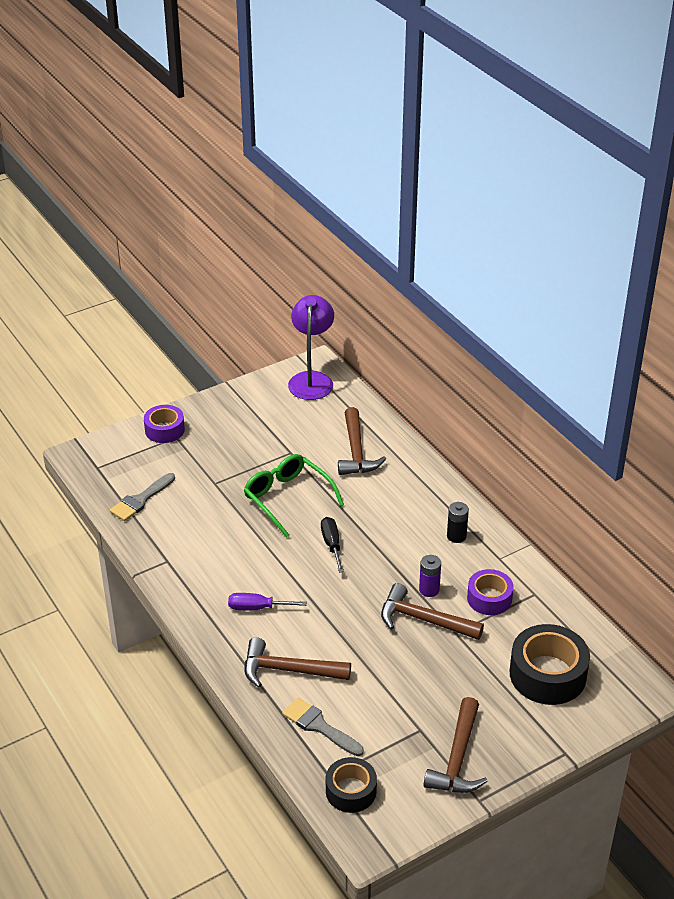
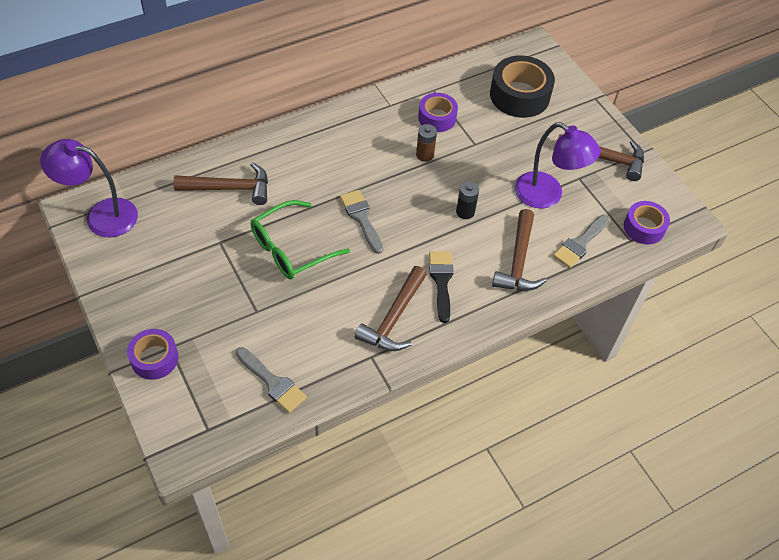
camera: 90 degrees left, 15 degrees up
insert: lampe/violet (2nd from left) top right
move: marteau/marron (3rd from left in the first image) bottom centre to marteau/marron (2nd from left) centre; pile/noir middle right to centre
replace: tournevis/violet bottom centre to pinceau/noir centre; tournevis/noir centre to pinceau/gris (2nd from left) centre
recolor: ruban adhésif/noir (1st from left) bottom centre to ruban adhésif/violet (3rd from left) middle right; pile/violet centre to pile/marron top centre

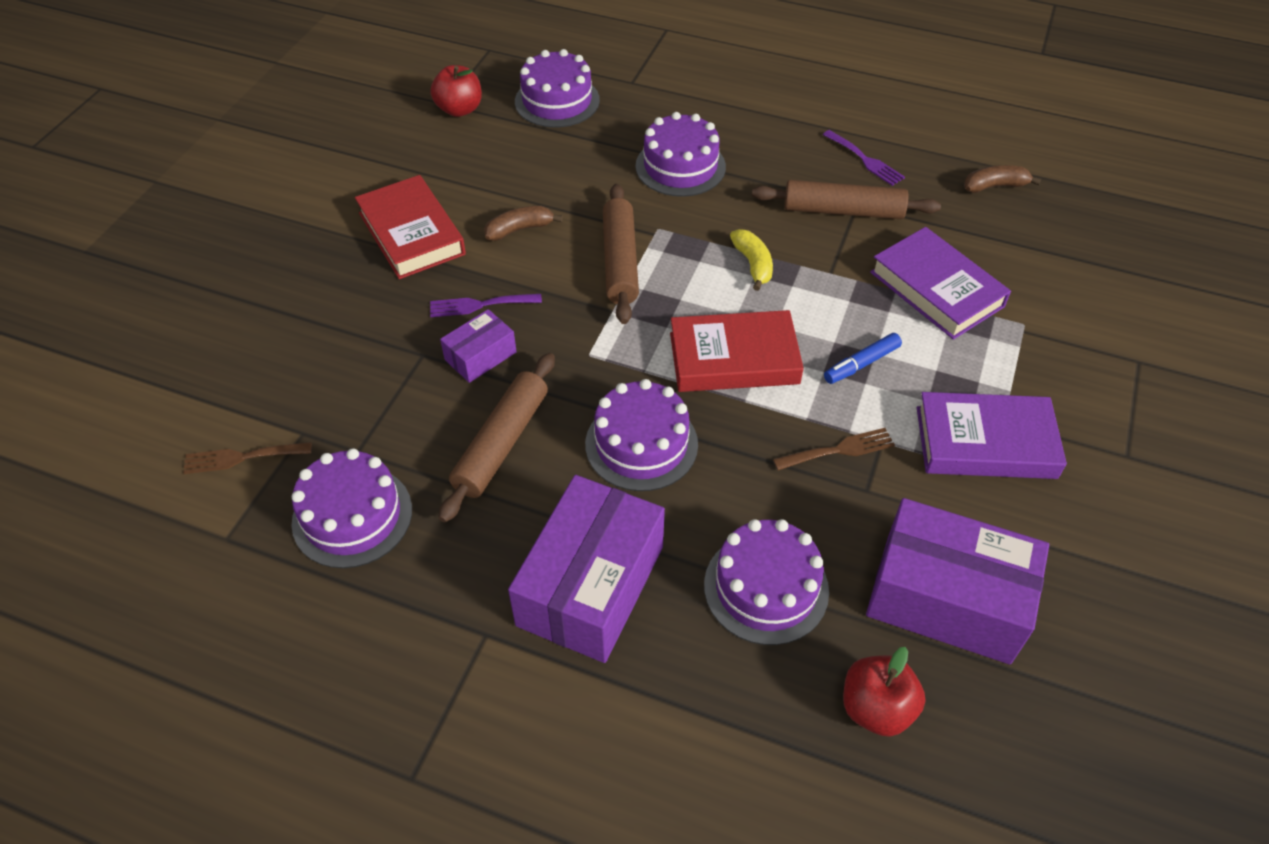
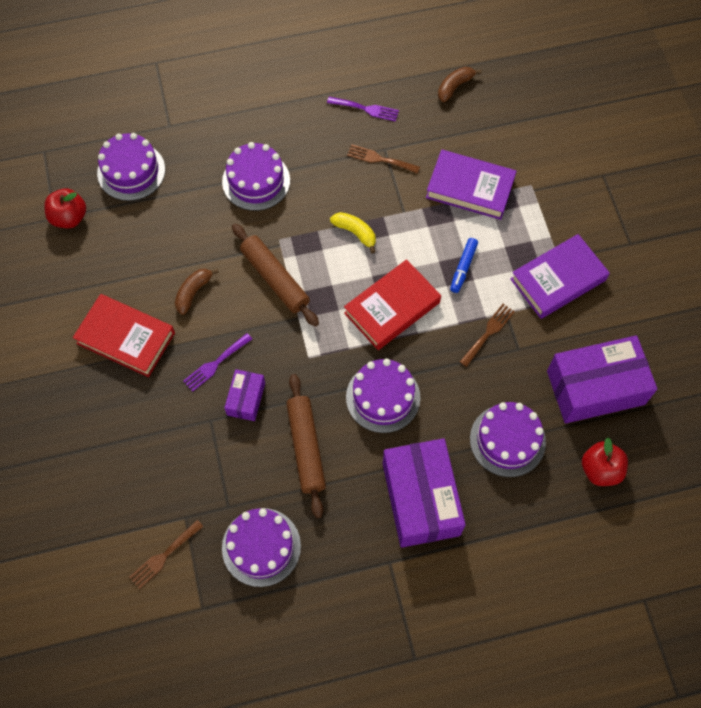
camera: 35 degrees left, 15 degrees up
replace: rouleau à pâtisserie/marron (3rd from left) top right to fourchette/marron (2nd from left) top centre

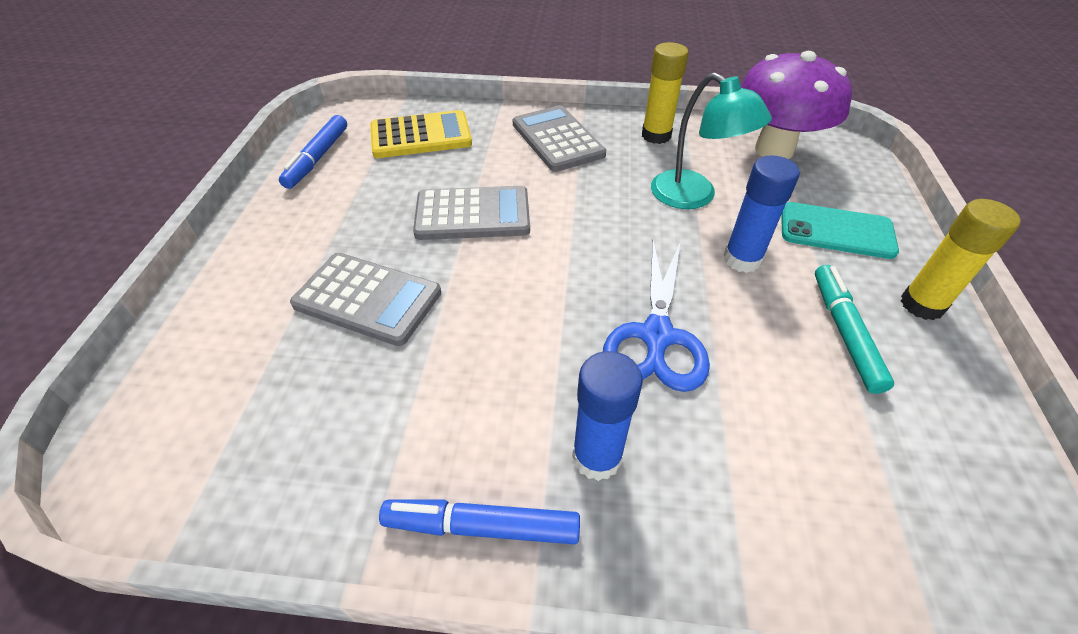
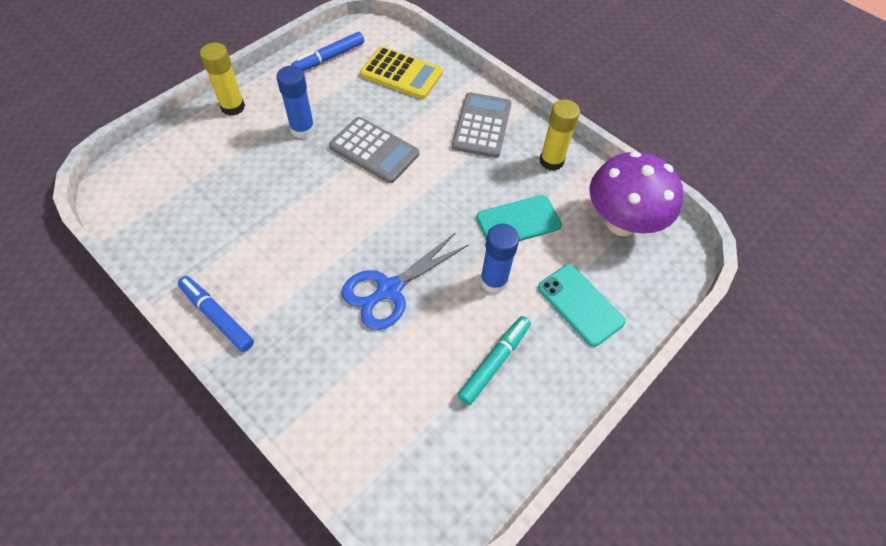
camera: 35 degrees right, 10 degrees up
delete: calculatrice/gris (1st from left) centre
move: bâton de colle/bleu (1st from left) centre to top left; bâton de colle/jaune (2nd from left in the first image) middle right to bâton de colle/jaune (1st from left) top left
replace: lampe/turquoise top centre to téléphone/turquoise (1st from left) centre

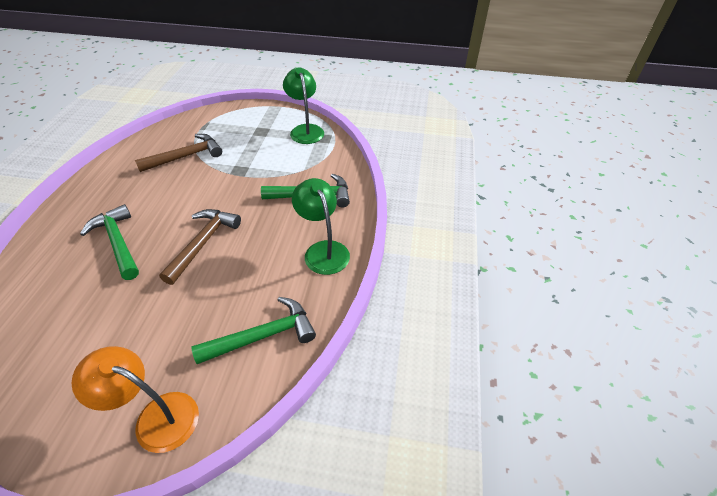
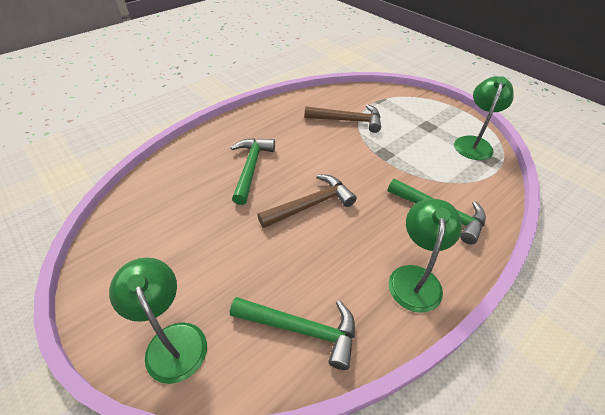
camera: 40 degrees right, 0 degrees up
recolor: lampe/orange bottom left to lampe/vert (1st from left) bottom left

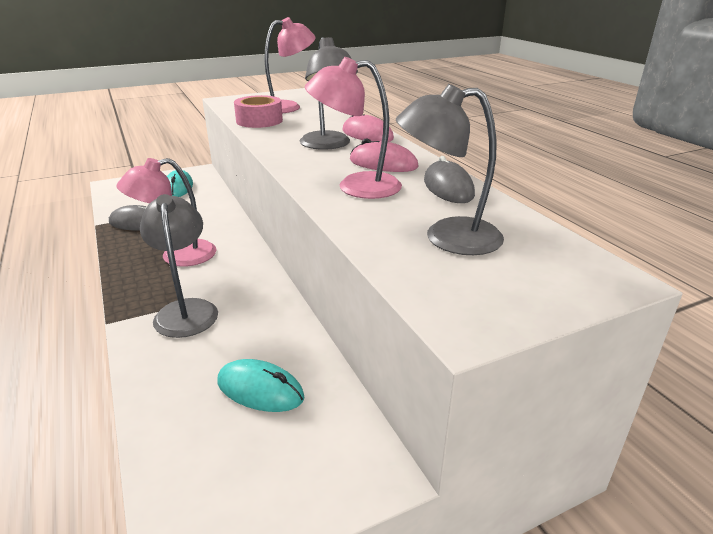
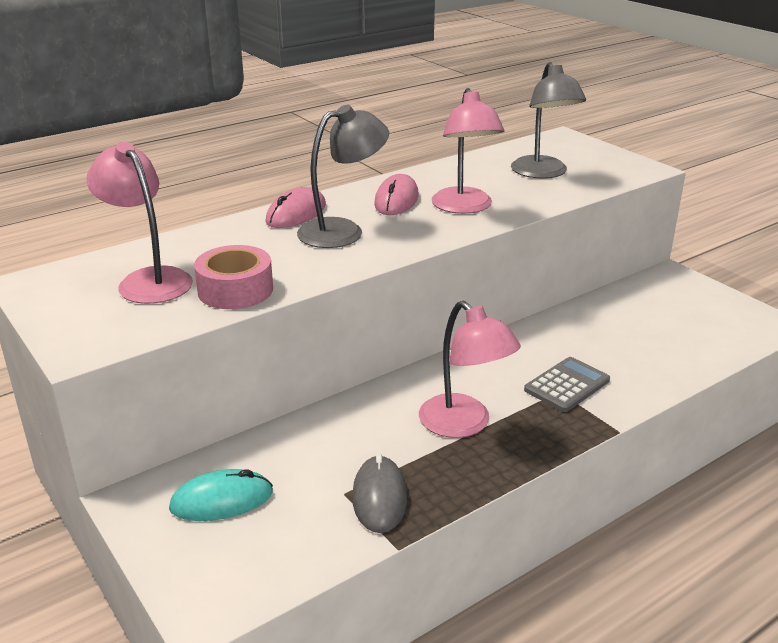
camera: 100 degrees left, 0 degrees up
delete: souris/turquoise (2nd from left) bottom centre; souris/gris (2nd from left) centre
replace: lampe/gris (1st from left) middle left to calculatrice/gris middle right

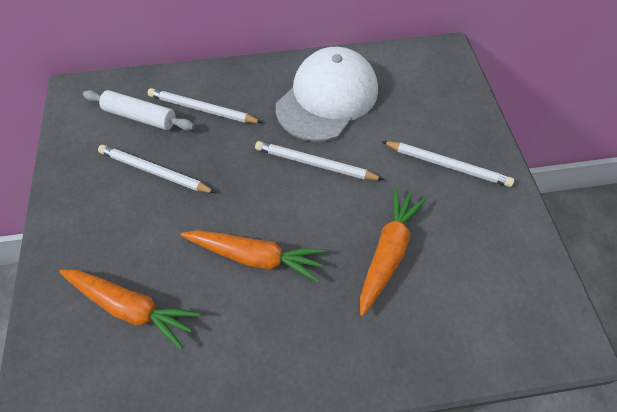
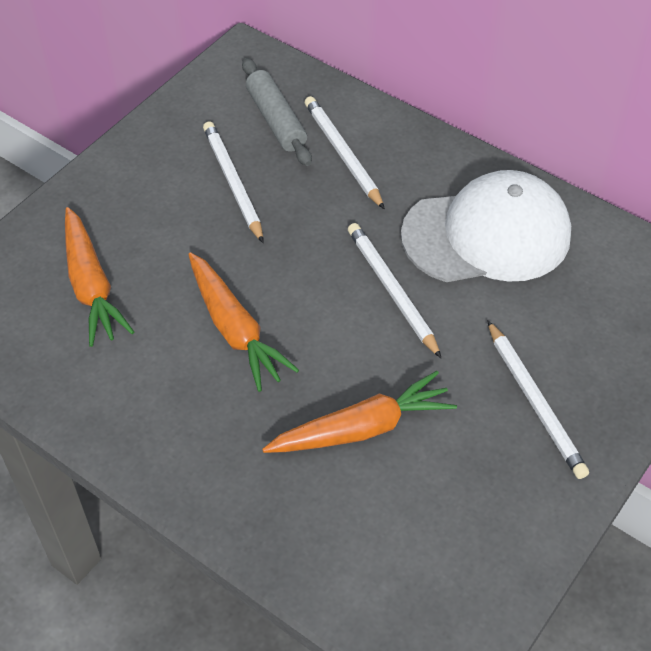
camera: 45 degrees right, 5 degrees down
recolor: rouleau à pâtisserie/blanc top left to rouleau à pâtisserie/gris top centre

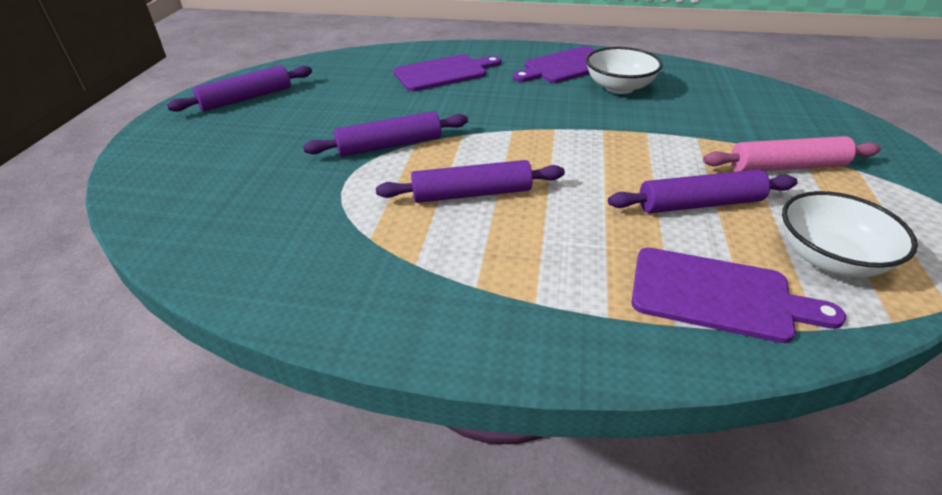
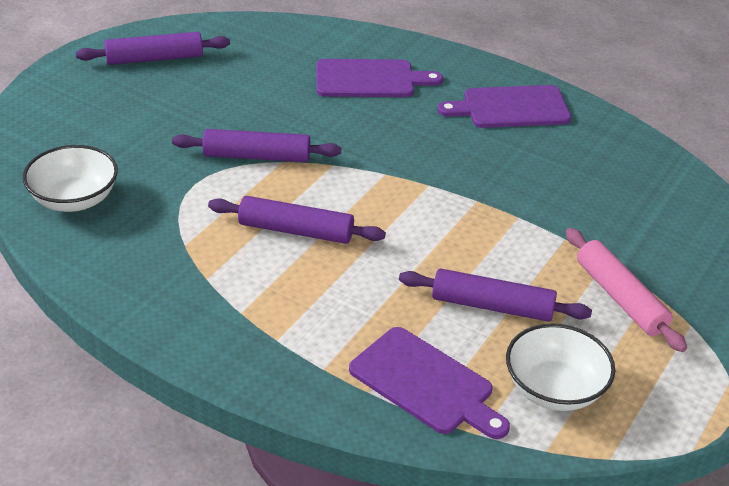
camera: 20 degrees right, 0 degrees up
move: bol/blanc (1st from left) top centre to middle left
rotate: rouleau à pâtisserie/rose top right = middle right 45 degrees clockwise

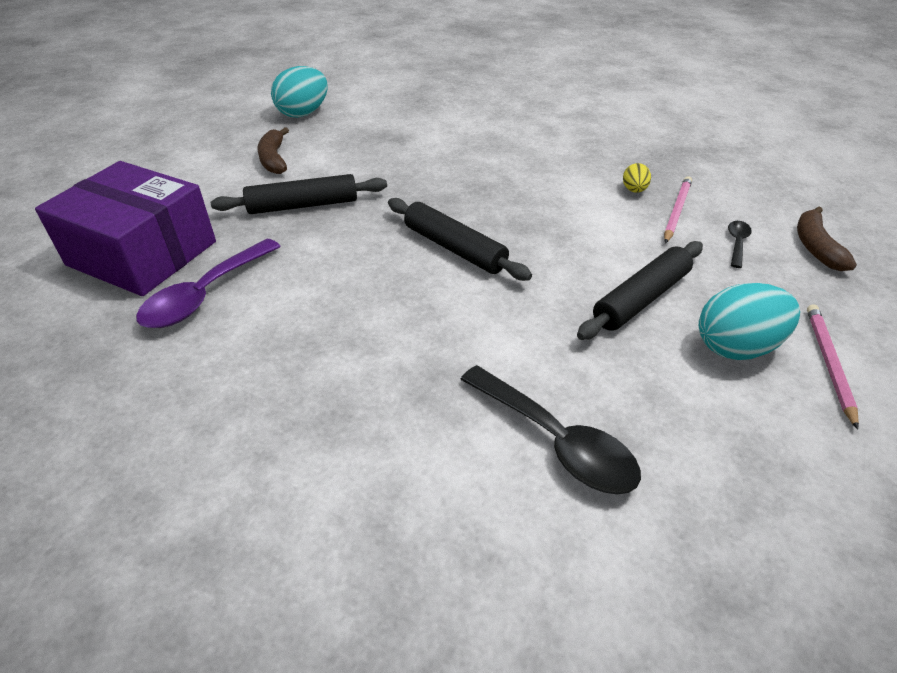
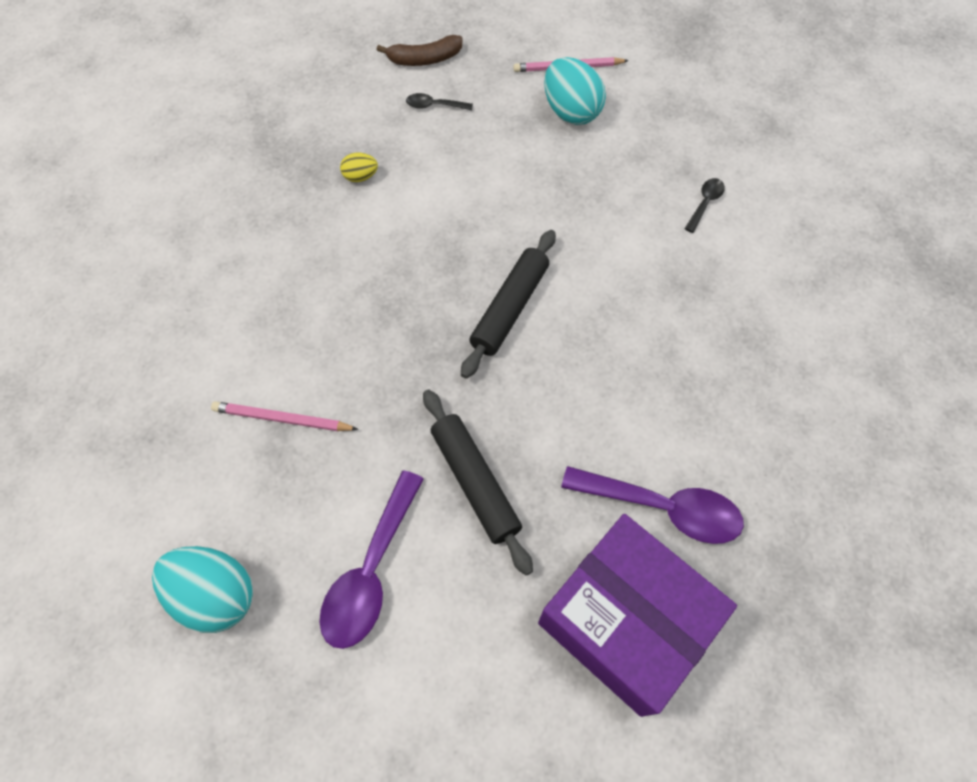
camera: 105 degrees left, 20 degrees up
delete: rouleau à pâtisserie/noir (3rd from left) middle right
move: crayon/rose (1st from left) top right to middle left
replace: banane/marron (1st from left) top left to cuillère/violet (1st from left) bottom centre
rotate: boîte/violet middle left = bottom centre 60 degrees counterclockwise
resize: cuillère/noir (1st from left in the first image) centre = top right x0.50

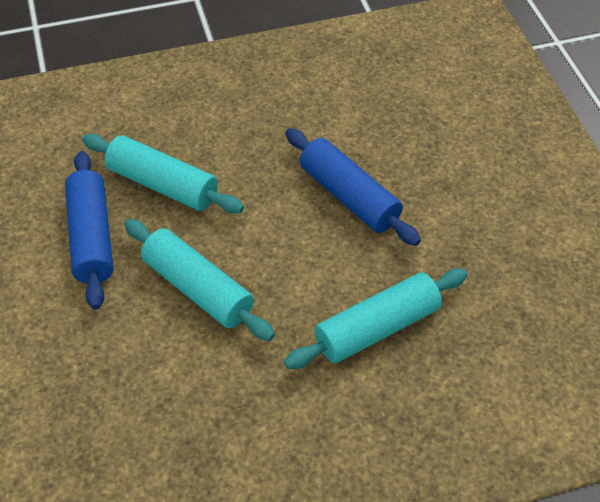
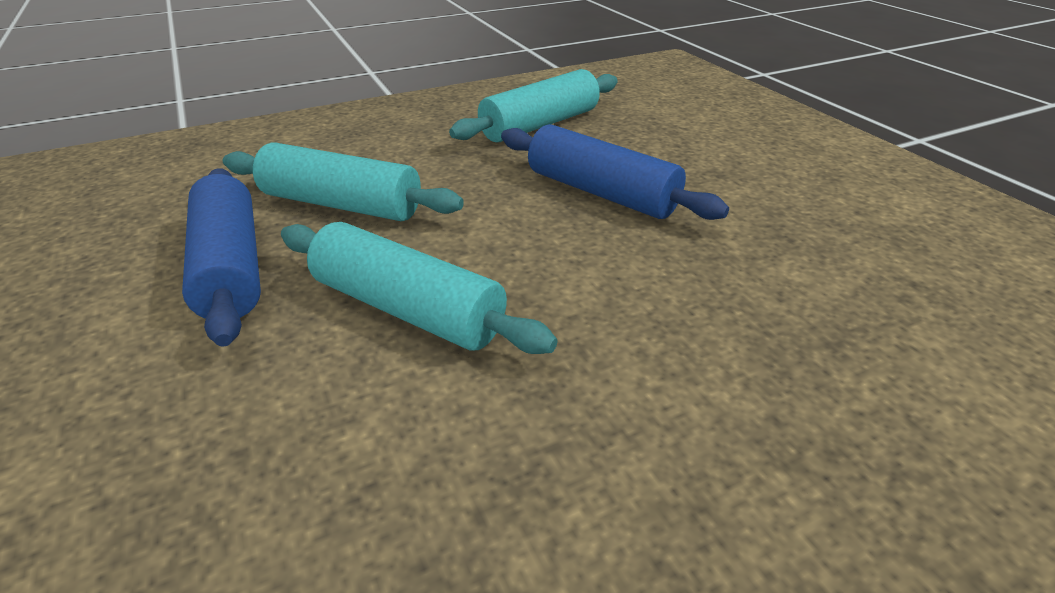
camera: 10 degrees left, 15 degrees down
move: rouleau à pâtisserie/turquoise (3rd from left) centre to top centre

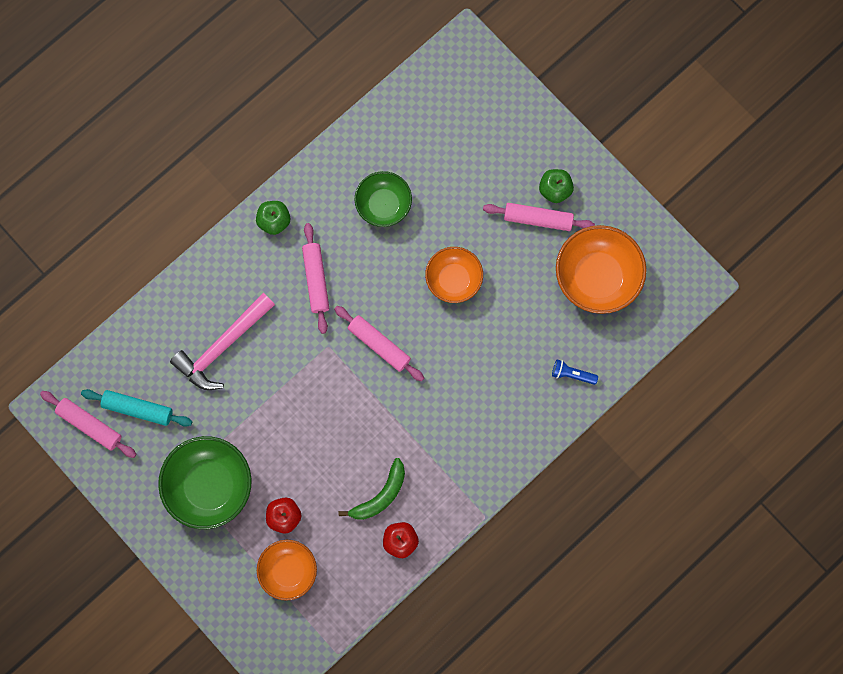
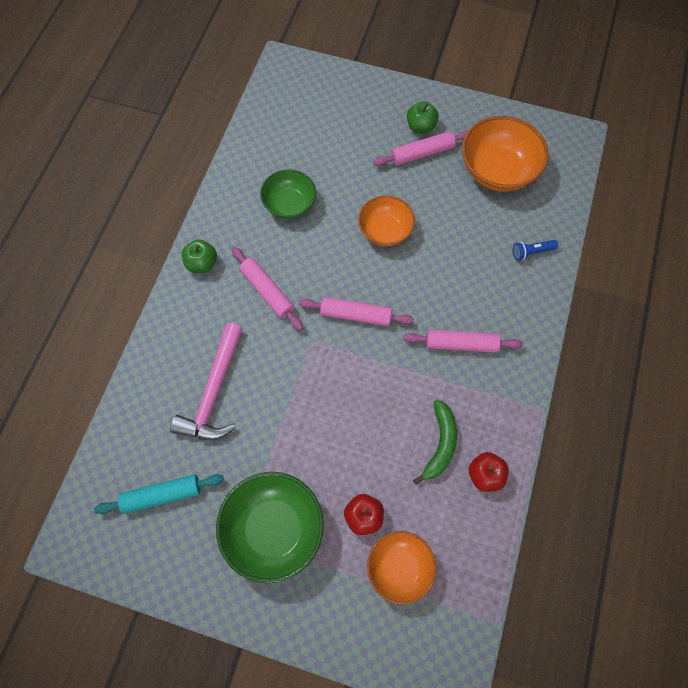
camera: 30 degrees left, 10 degrees down
move: rouleau à pâtisserie/rose (1st from left in the first image) middle left to rouleau à pâtisserie/rose (4th from left) middle right

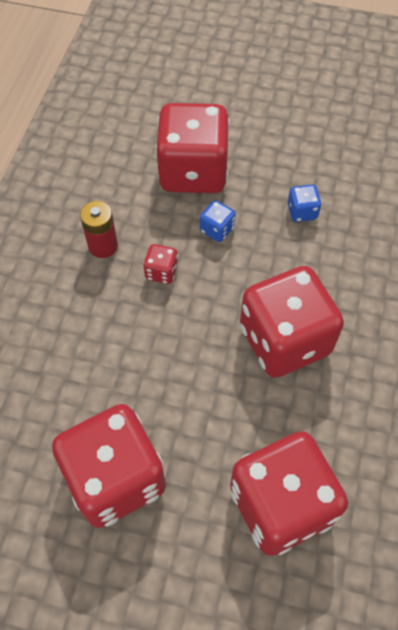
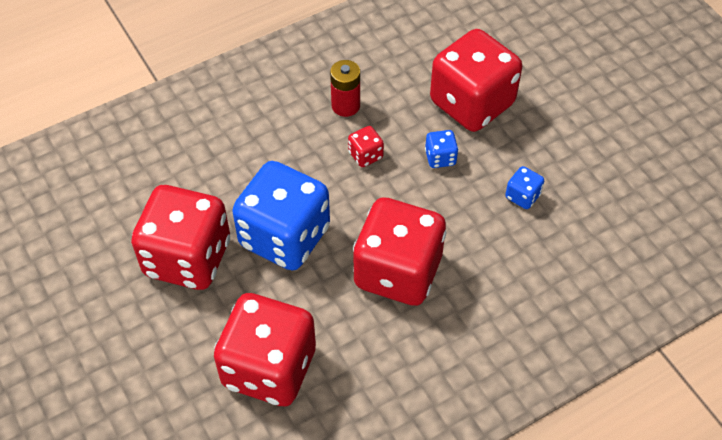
camera: 45 degrees right, 5 degrees down
insert: dé/bleu (1st from left) centre

